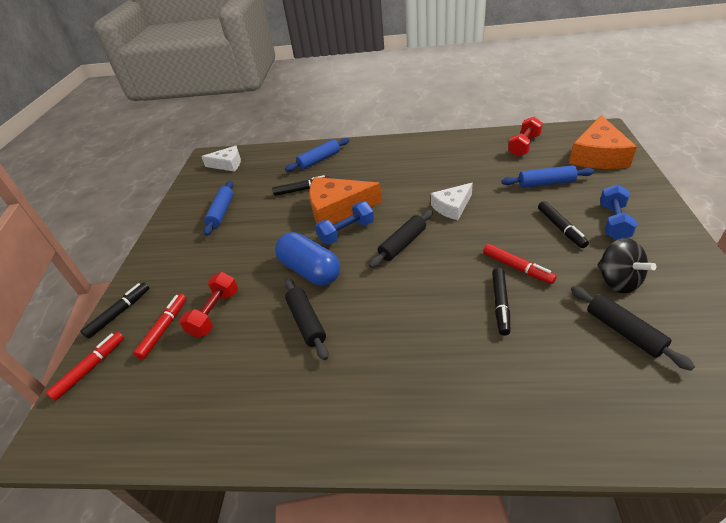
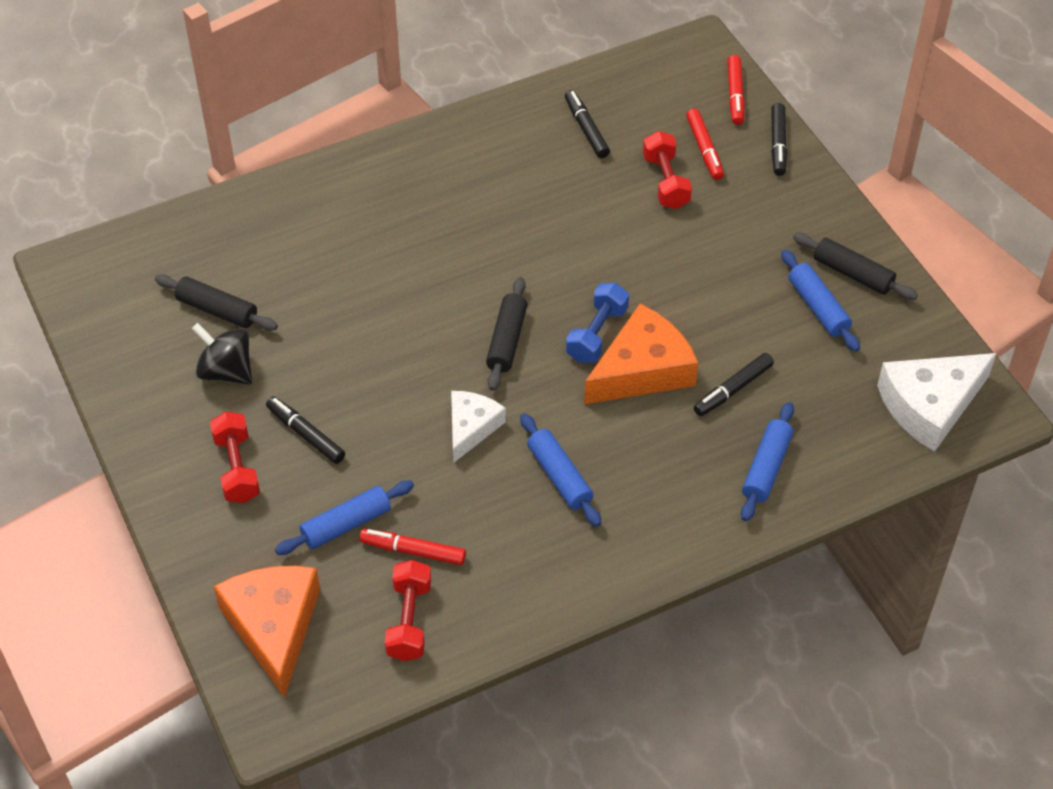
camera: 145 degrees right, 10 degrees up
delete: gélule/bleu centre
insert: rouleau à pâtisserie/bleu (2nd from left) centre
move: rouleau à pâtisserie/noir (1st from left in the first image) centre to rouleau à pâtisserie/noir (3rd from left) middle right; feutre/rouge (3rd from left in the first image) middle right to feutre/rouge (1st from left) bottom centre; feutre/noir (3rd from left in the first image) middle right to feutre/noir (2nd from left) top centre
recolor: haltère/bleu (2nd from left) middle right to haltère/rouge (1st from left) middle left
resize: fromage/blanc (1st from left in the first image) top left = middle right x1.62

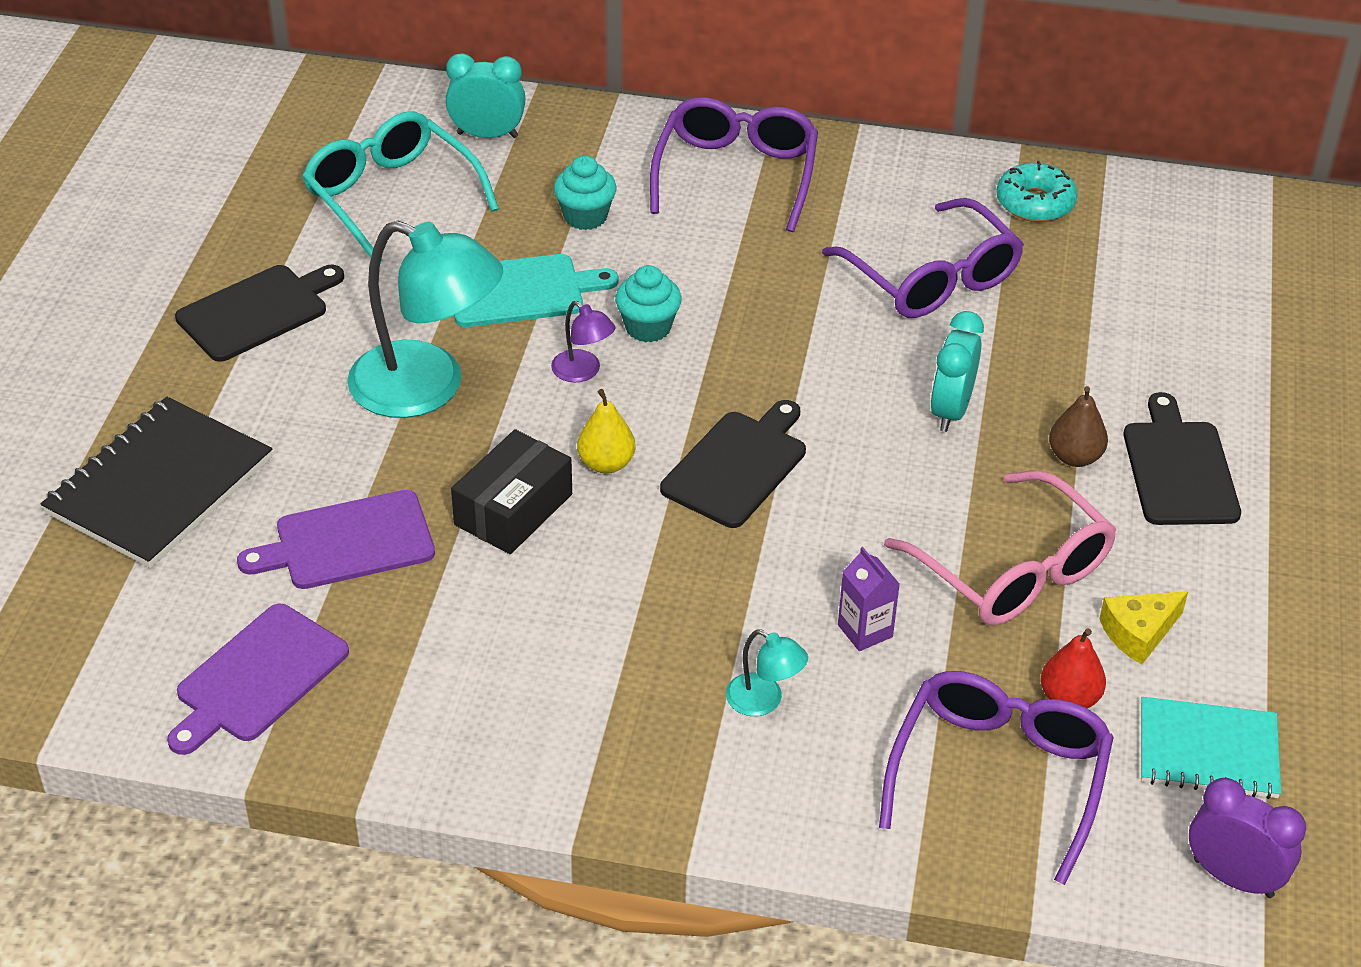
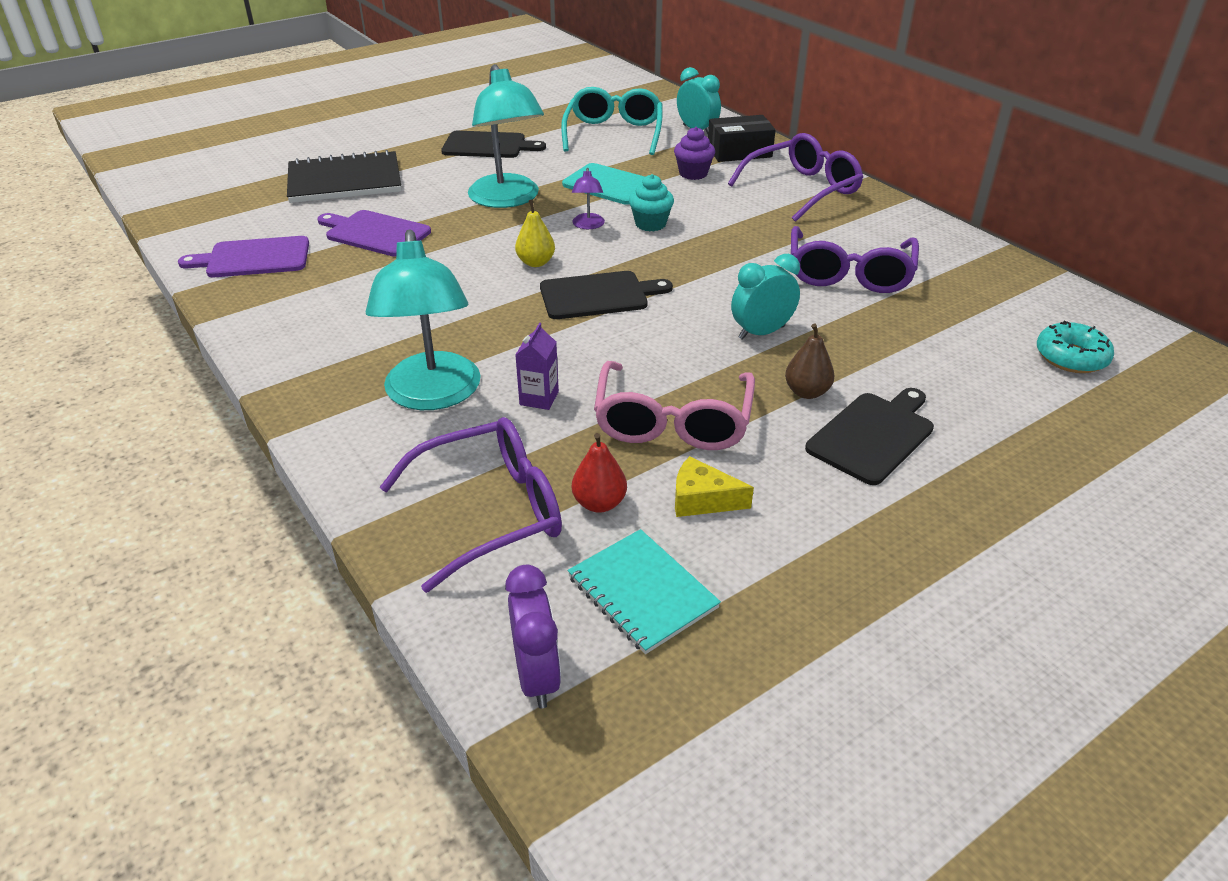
camera: 45 degrees right, 5 degrees down
move: boîte/noir centre to top centre; beignet/turquoise top right to middle right
recolor: muffin/turquoise (1st from left) top centre to muffin/violet top centre
resize: lampe/turquoise (2nd from left in the first image) bottom centre = centre x2.31

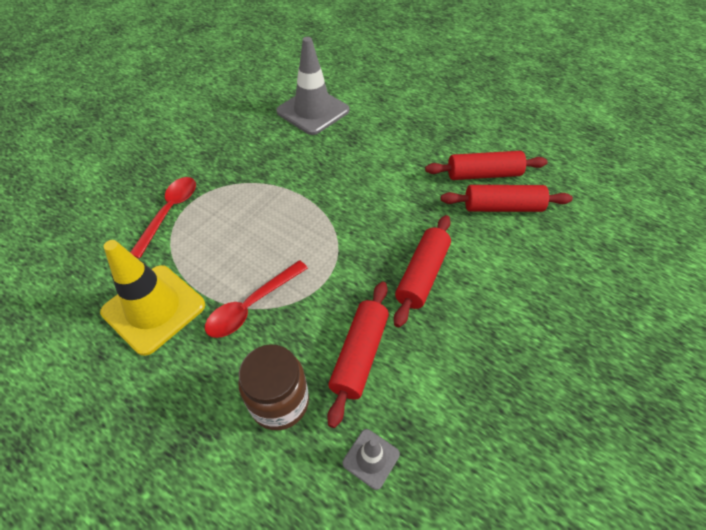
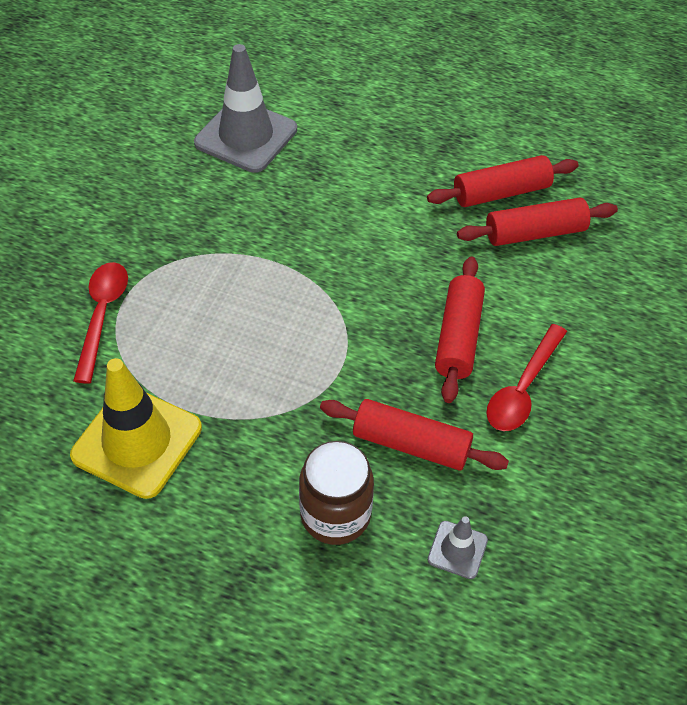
camera: 15 degrees left, 0 degrees up
move: cuillère/rouge (2nd from left) centre to middle right
rotate: rouleau à pâtisserie/rouge (1st from left) bottom centre = centre 75 degrees counterclockwise

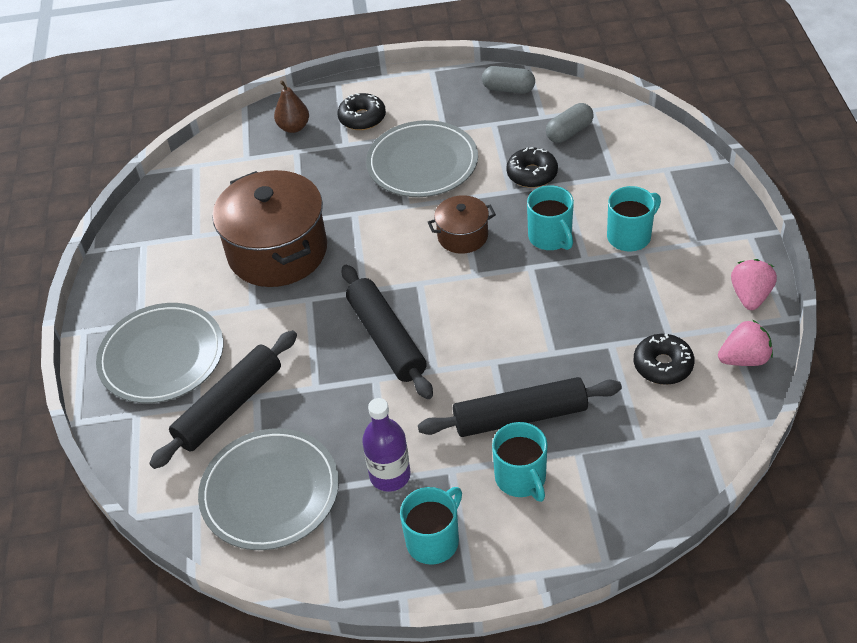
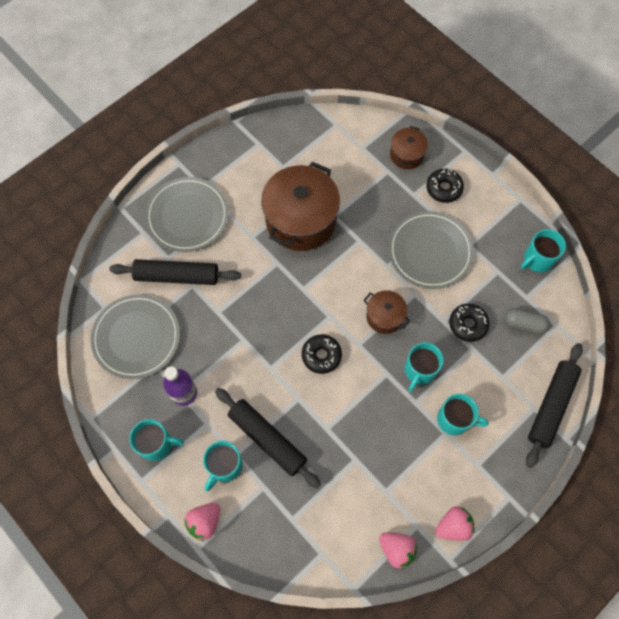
camera: 50 degrees right, 20 degrees up
insert: fraise/rose (1st from left) bottom left
move: rouleau à pâtisserie/noir (2nd from left in the first image) centre to rouleau à pâtisserie/noir (3rd from left) middle right; beignet/noir (3rd from left in the first image) middle right to beignet/noir (1st from left) centre
replace: poire/marron top centre to marmite/marron (3rd from left) top centre; gélule/gris (1st from left) top centre to tasse/turquoise (5th from left) middle right

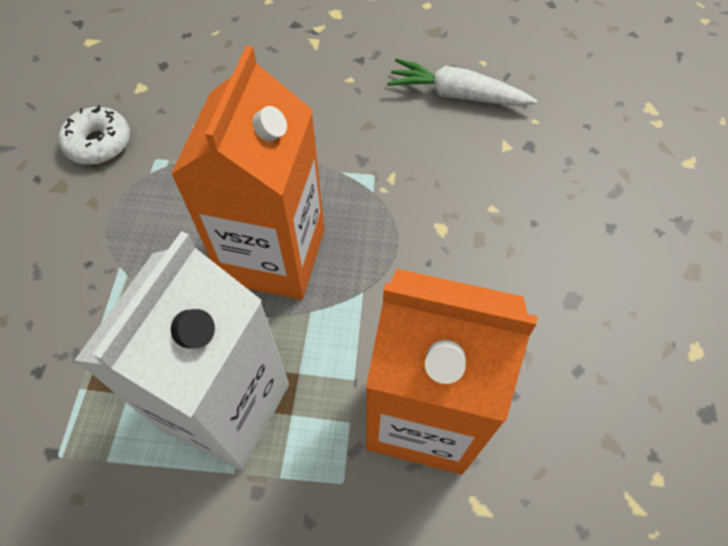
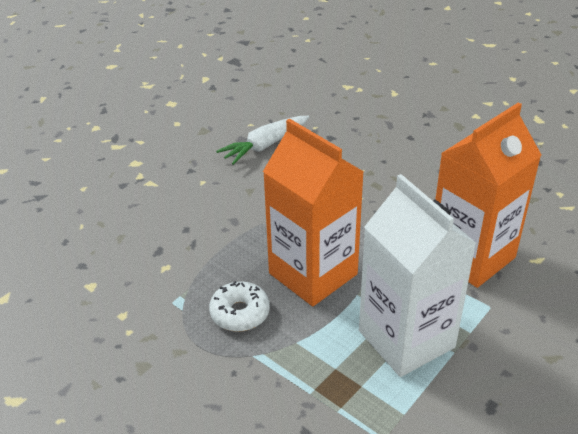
camera: 55 degrees left, 20 degrees down
move: beignet/blanc top left to bottom centre

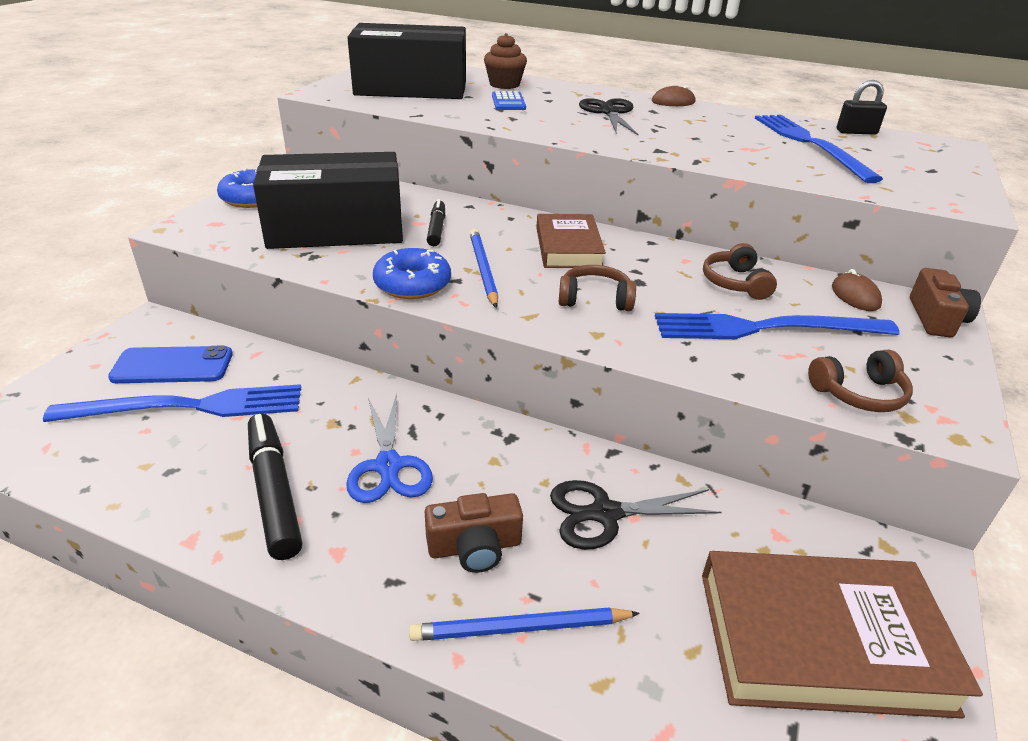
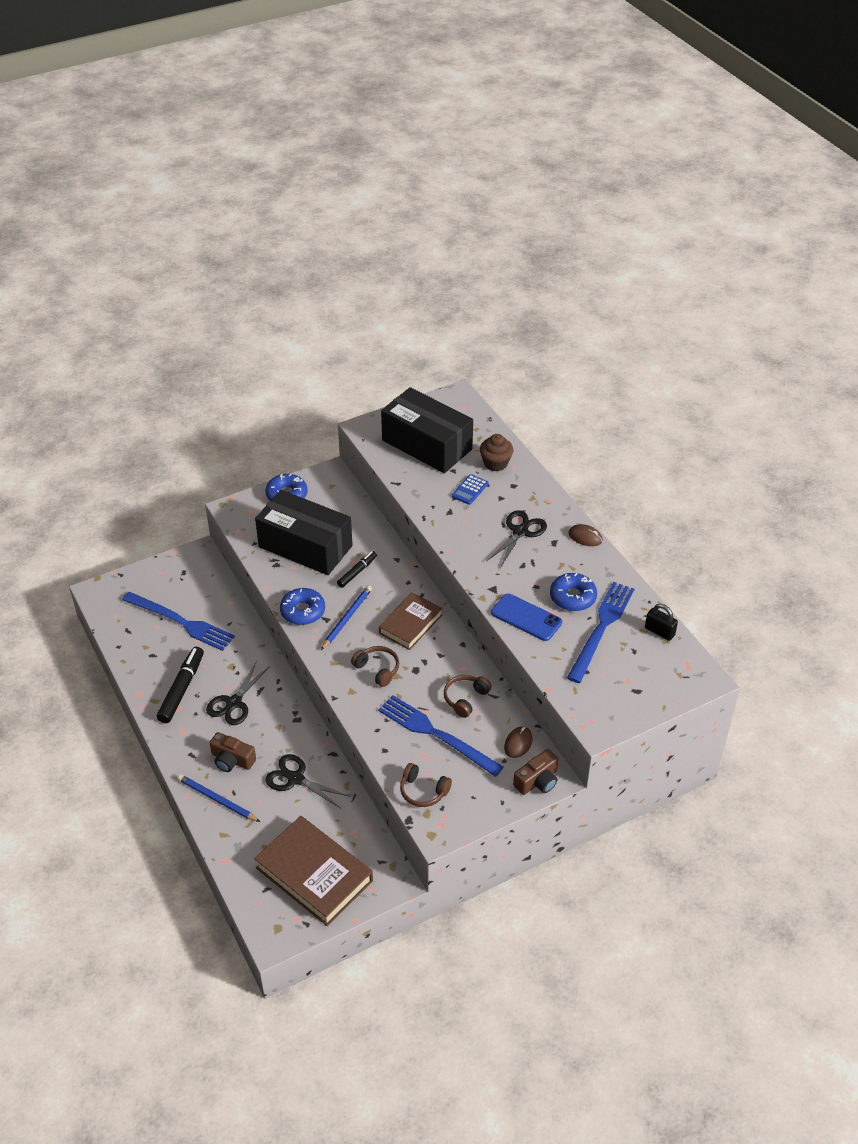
camera: 40 degrees right, 10 degrees up
insert: beignet/bleu (3rd from left) middle right
move: téléphone/bleu middle left to centre
recolor: ciseaux/bleu centre to ciseaux/noir (1st from left) middle left

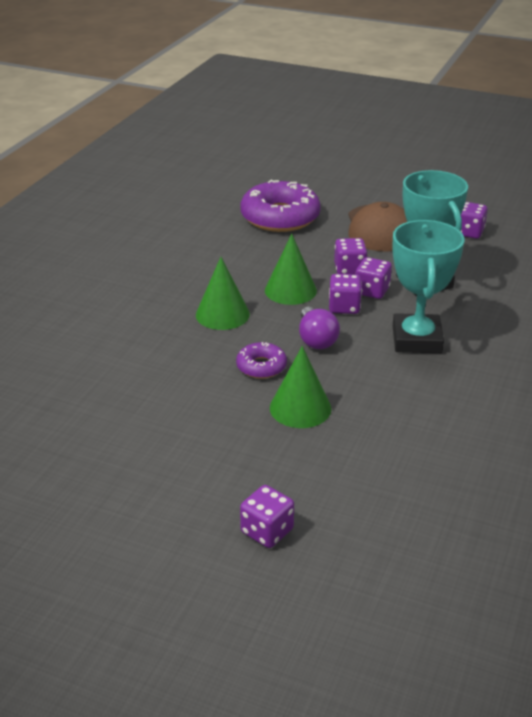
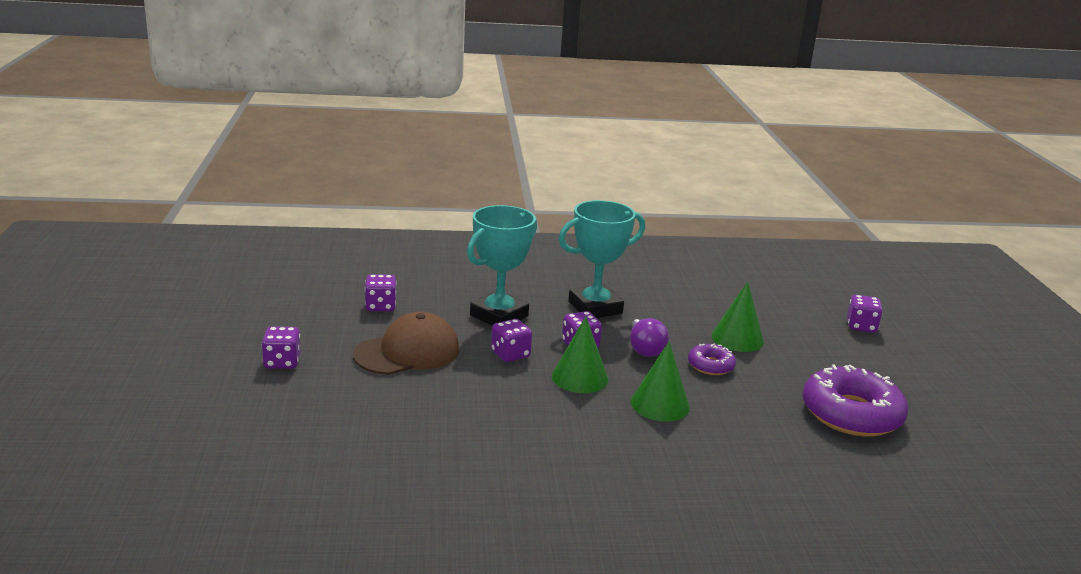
camera: 120 degrees left, 10 degrees down
move: beignet/violet (2nd from left) top centre to bottom right; dé/violet (4th from left in the first image) middle right to dé/violet (1st from left) middle left
rotate: ampoule/violet centre = centre 120 degrees clockwise

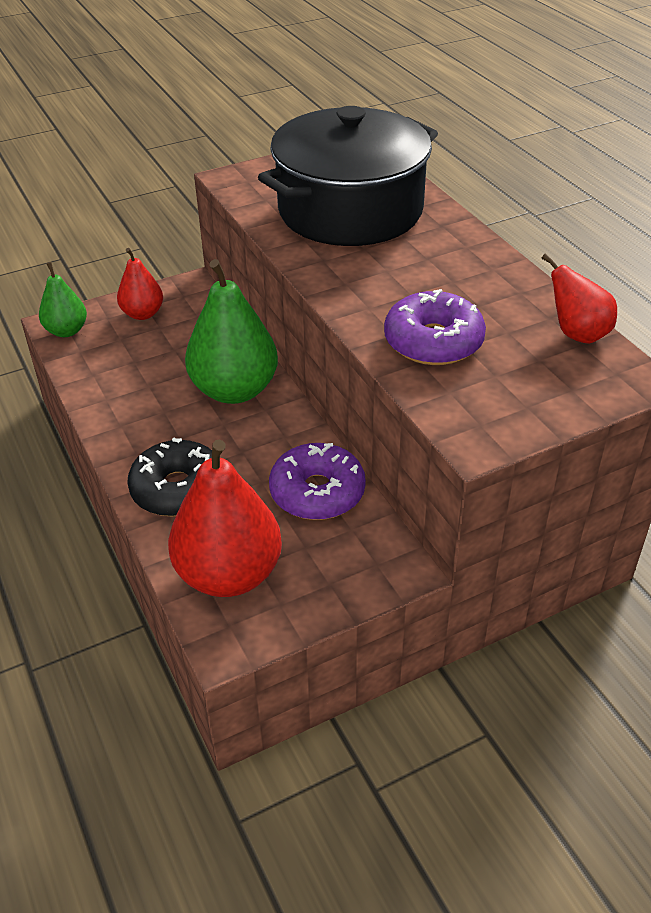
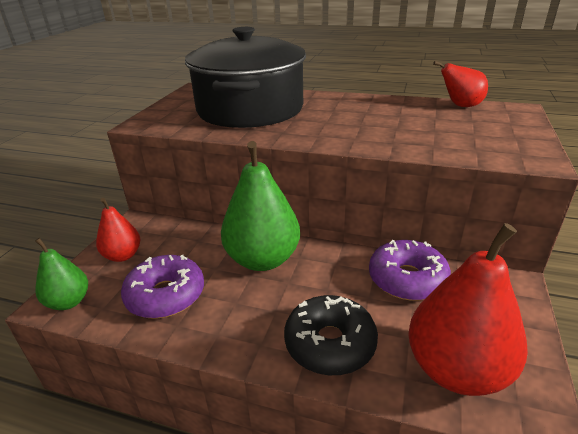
camera: 45 degrees left, 10 degrees down
move: beignet/violet (2nd from left in the first image) middle right to beignet/violet (1st from left) middle left

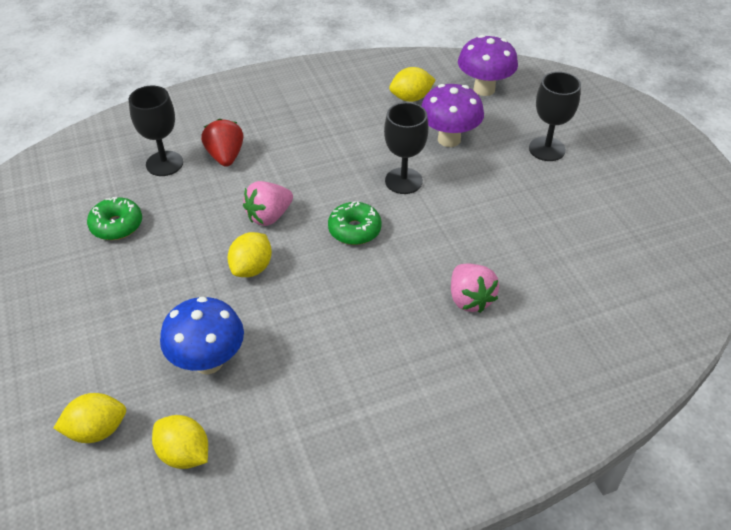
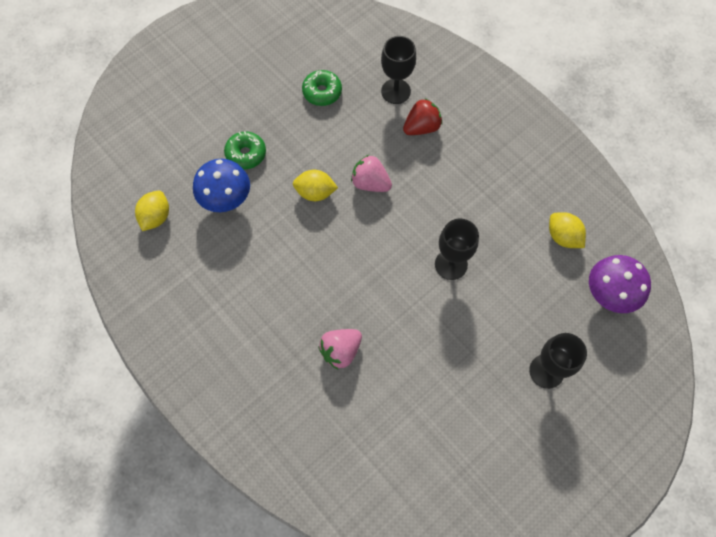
camera: 70 degrees right, 20 degrees up
delete: citron/jaune (1st from left) bottom left; champignon/violet (1st from left) top centre
move: beignet/vert (2nd from left in the first image) centre to beignet/vert (1st from left) top centre

